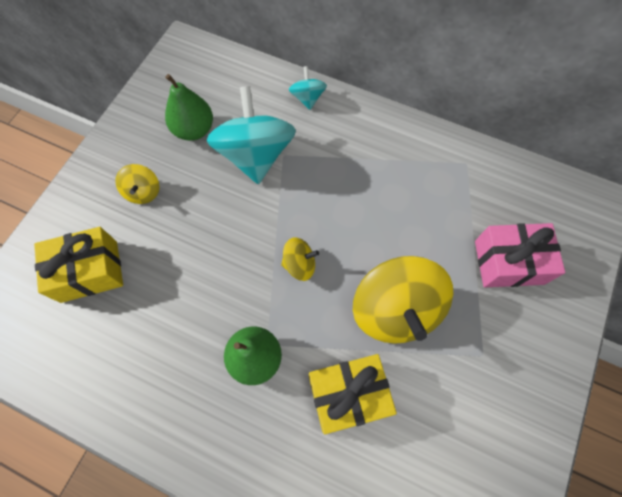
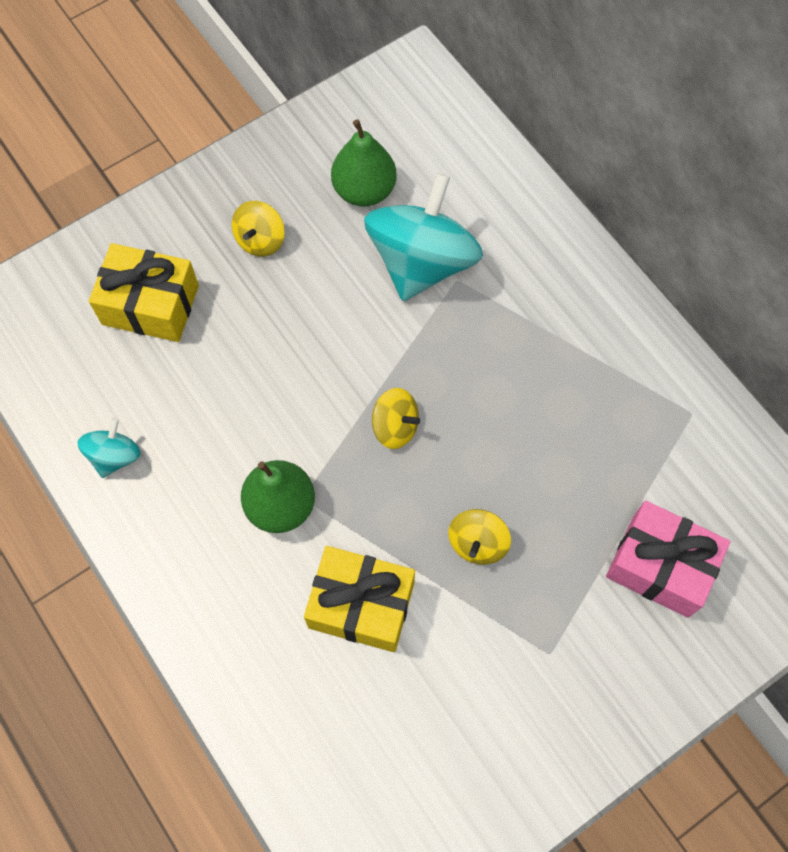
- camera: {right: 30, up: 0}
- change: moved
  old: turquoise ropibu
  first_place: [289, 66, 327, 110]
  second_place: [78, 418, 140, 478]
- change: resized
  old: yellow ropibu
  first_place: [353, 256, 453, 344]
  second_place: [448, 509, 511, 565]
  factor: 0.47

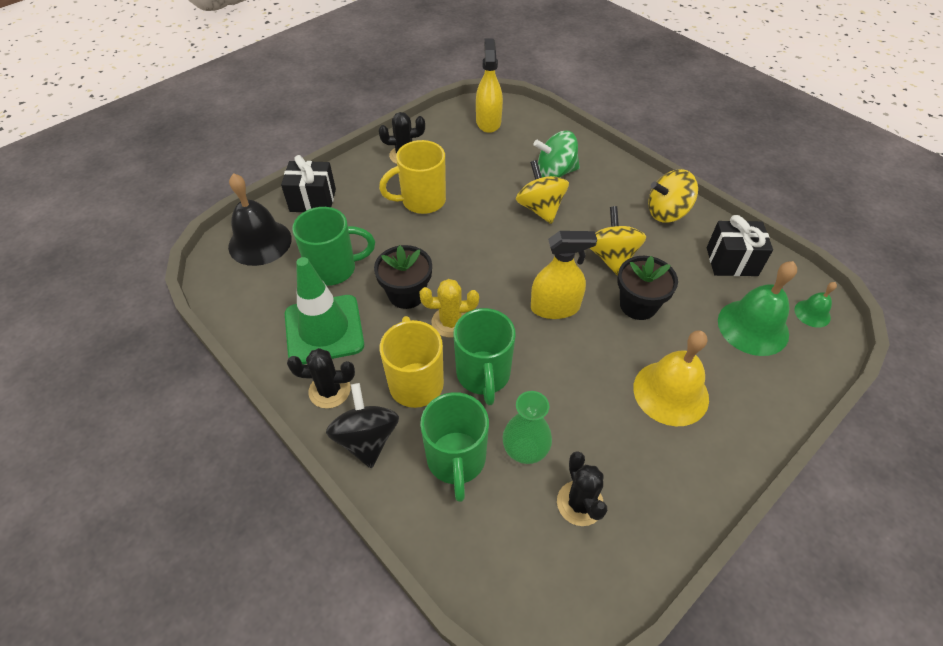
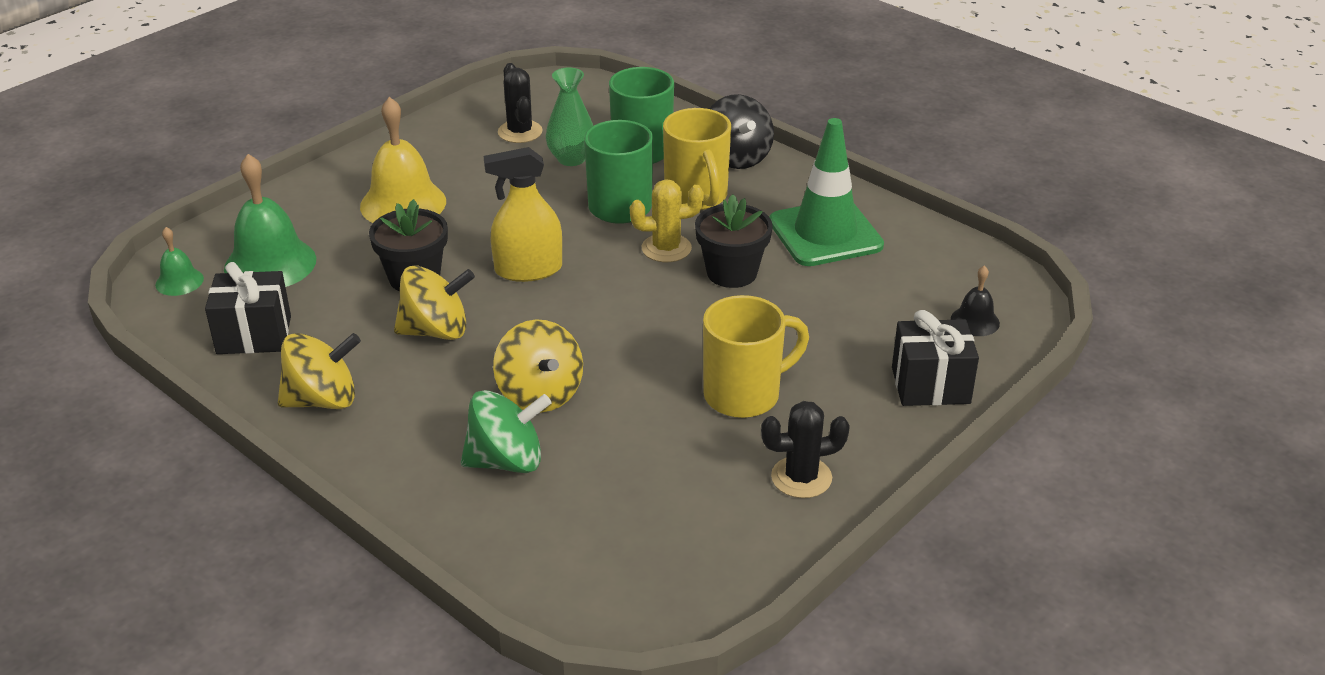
- camera: {right: 175, up: -15}
- change: resized
  old: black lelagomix
  first_place: [228, 173, 292, 266]
  second_place: [951, 266, 1000, 336]
  factor: 0.51
- change: removed
  old: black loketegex
  first_place: [287, 348, 355, 408]
- change: removed
  old: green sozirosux
  first_place: [292, 207, 375, 286]
- change: removed
  old: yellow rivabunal
  first_place: [476, 38, 503, 133]
- change: turned
  old: yellow ropibu
  first_place: [590, 206, 646, 276]
  second_place: [394, 266, 475, 340]
  degrees: -90

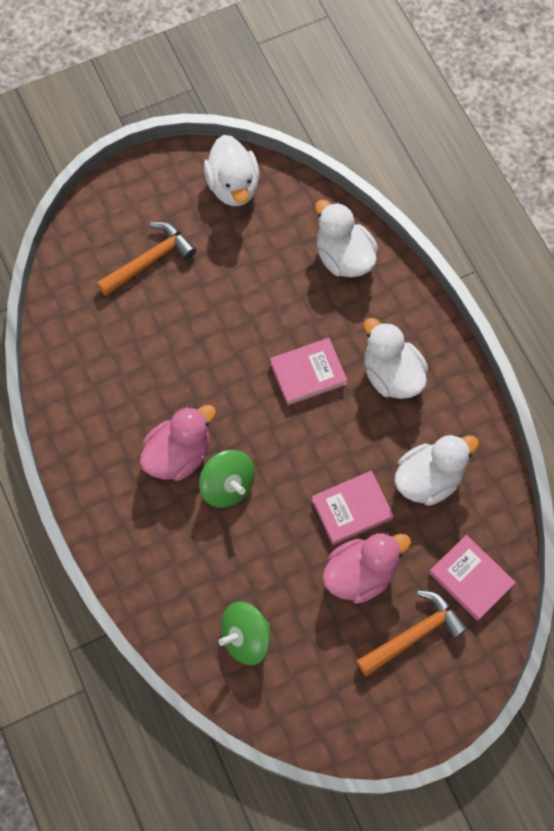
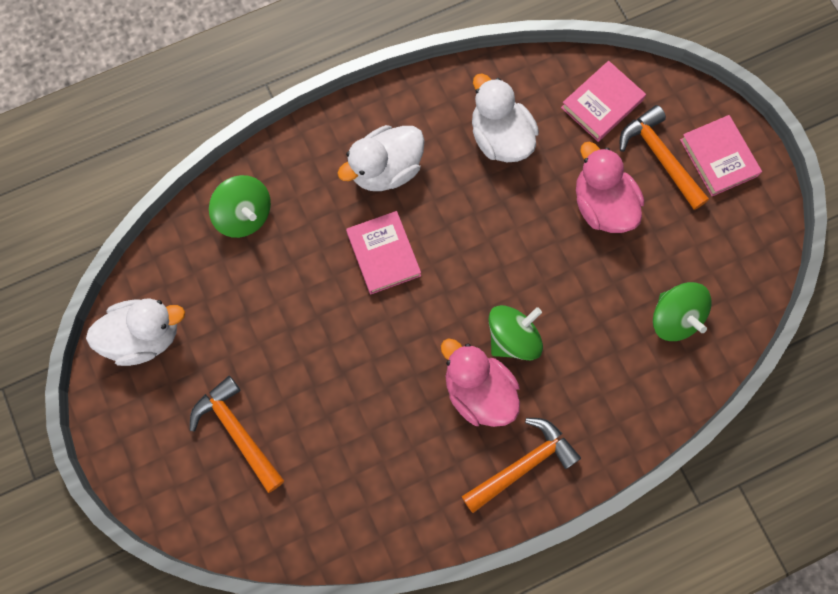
- camera: {right: -90, up: 5}
- change: moved
  old: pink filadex
  first_place: [311, 471, 394, 545]
  second_place: [680, 115, 762, 196]
- change: replaced
  old: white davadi
  new: green ropibu
  first_place: [315, 200, 378, 277]
  second_place: [209, 175, 271, 238]
- change: added
  new: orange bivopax
  second_place: [462, 418, 581, 513]

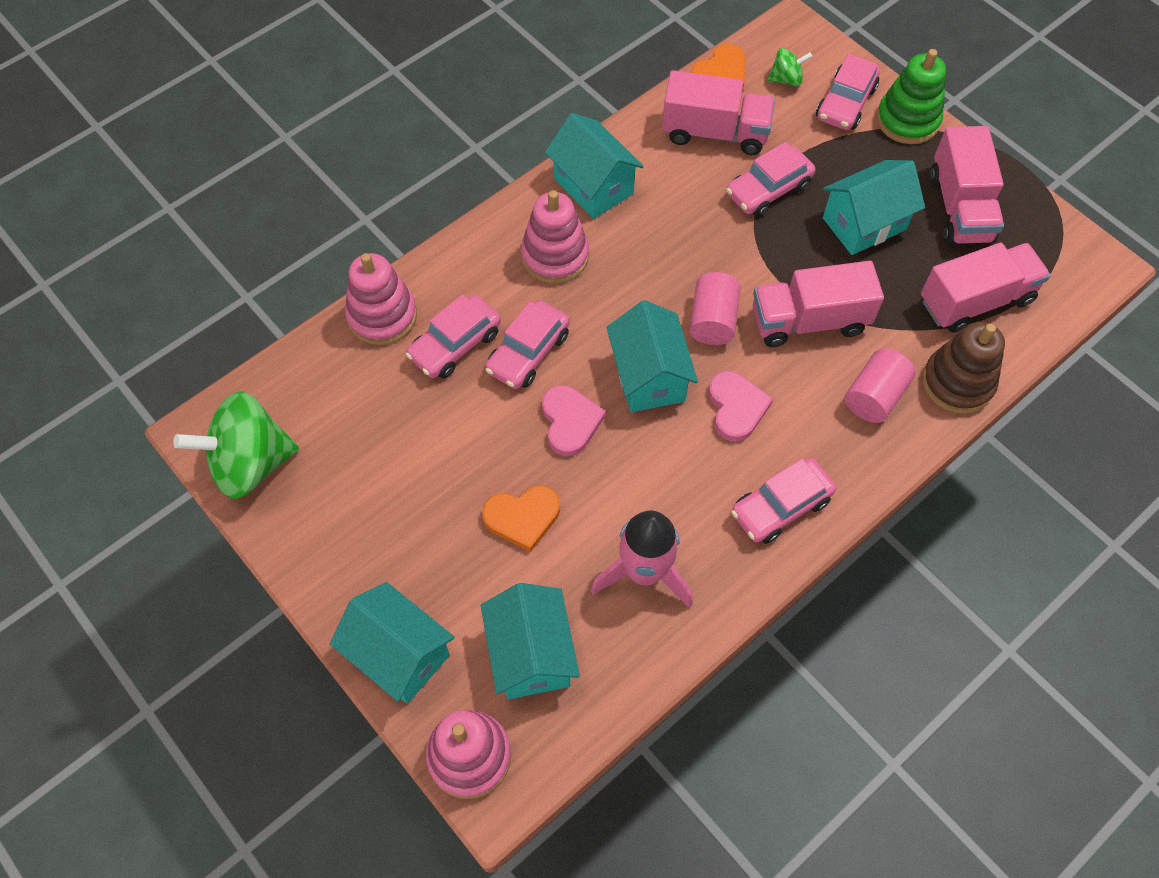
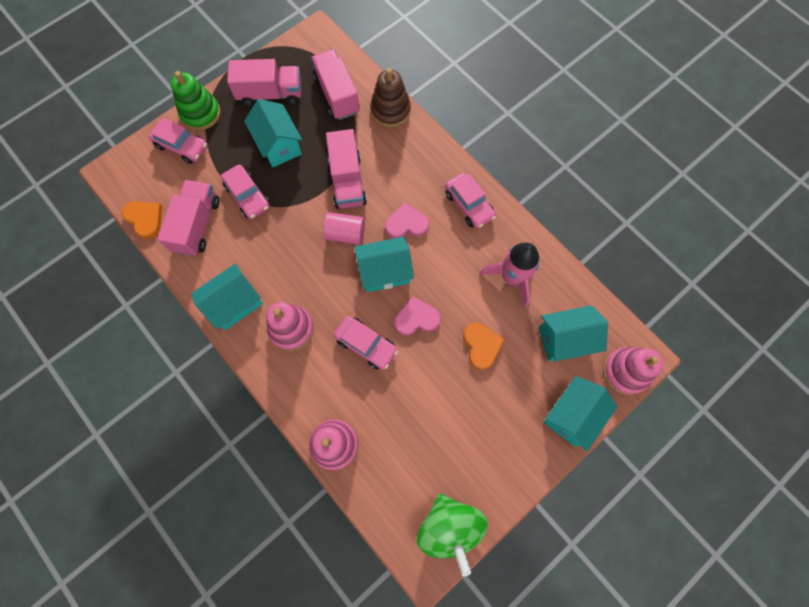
- camera: {right: -90, up: 10}
- change: removed
  old: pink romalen
  first_place: [406, 294, 501, 379]
- change: removed
  old: green ropibu
  first_place: [767, 48, 812, 87]
- change: removed
  old: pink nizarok
  first_place: [845, 348, 915, 423]

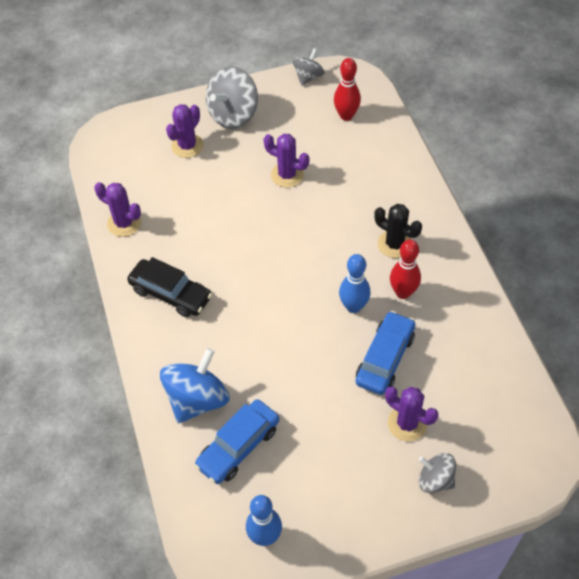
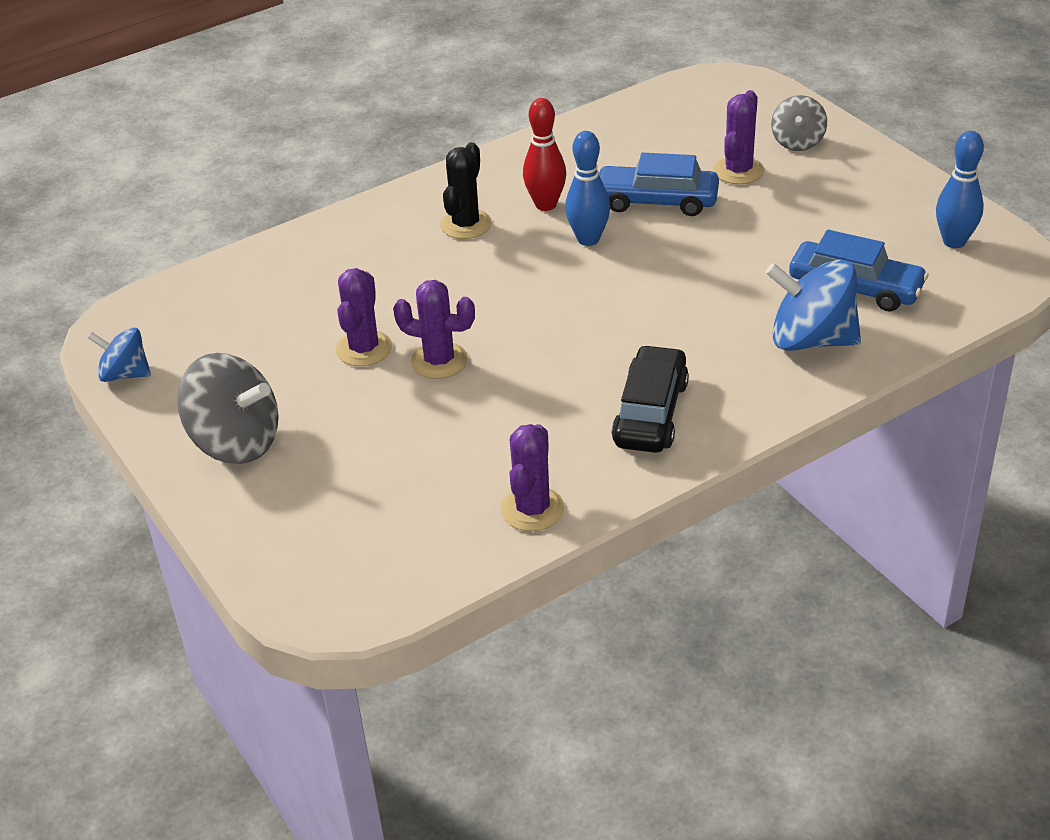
- camera: {right: -105, up: -15}
- change: moved
  old: purple loketegex
  first_place: [166, 104, 203, 158]
  second_place: [393, 280, 475, 379]
- change: recoloured
  old: grey ropibu
  new: blue ropibu
  first_place: [293, 48, 325, 86]
  second_place: [88, 327, 151, 382]
- change: removed
  old: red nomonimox
  first_place: [334, 58, 361, 121]

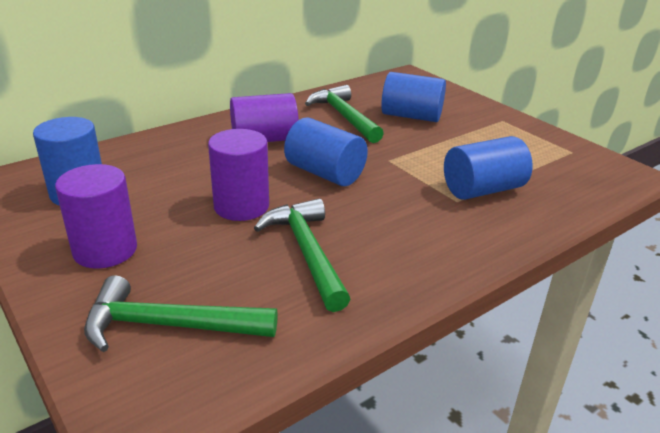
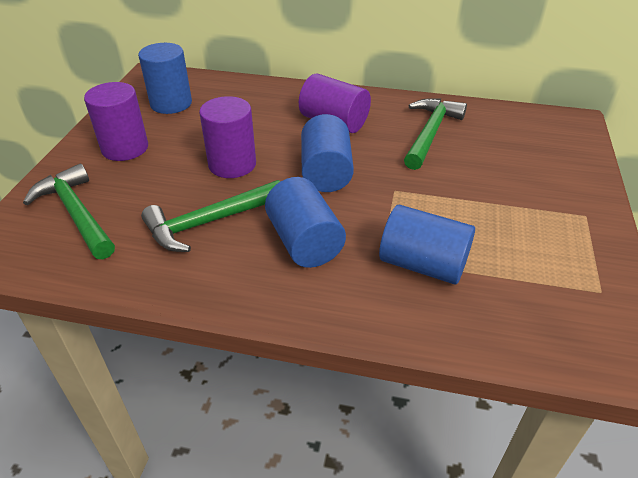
- camera: {right: 50, up: 10}
- change: turned
  old: green bivopax
  first_place: [254, 198, 350, 312]
  second_place: [141, 180, 280, 252]
  degrees: -150
- change: moved
  old: blue nizarok
  first_place: [381, 72, 446, 122]
  second_place: [265, 177, 346, 268]

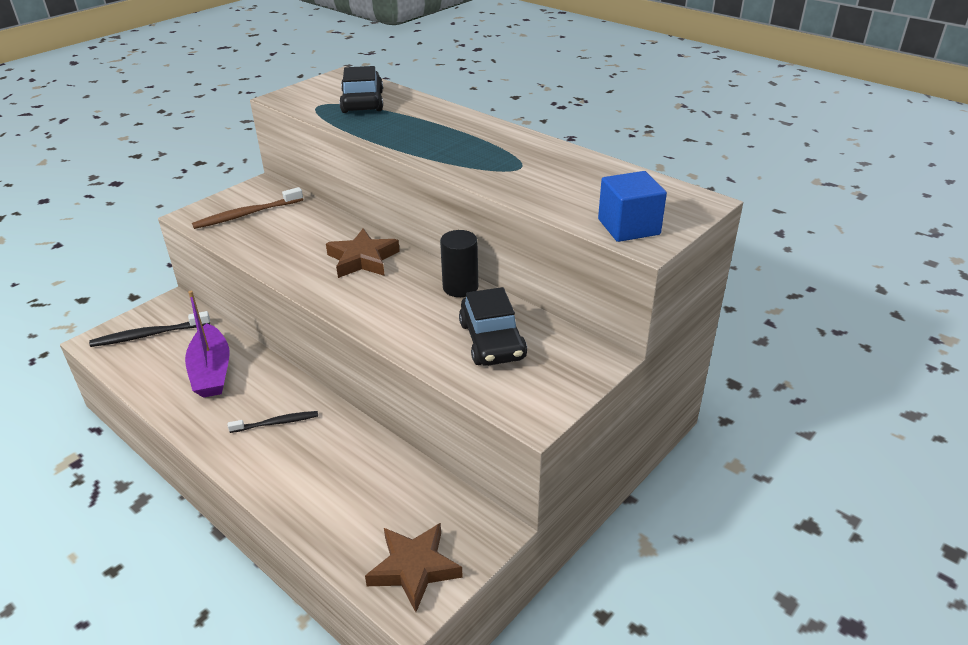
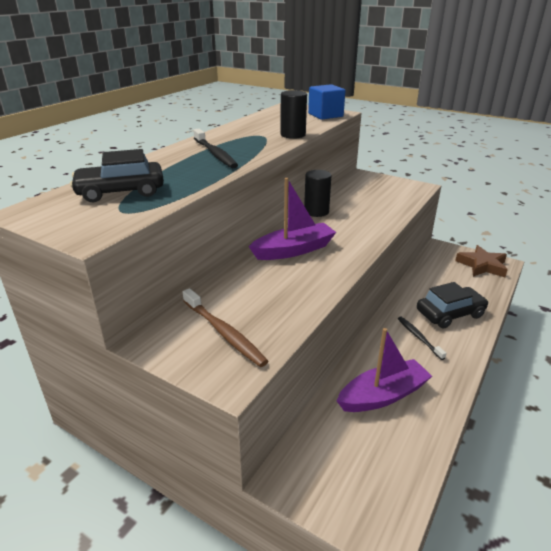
- camera: {right: -100, up: -5}
- change: moved
  old: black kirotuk
  first_place: [89, 311, 210, 347]
  second_place: [193, 129, 238, 168]
- change: replaced
  old: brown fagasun
  new: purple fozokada
  first_place: [326, 228, 400, 278]
  second_place: [249, 178, 336, 260]
- change: moved
  old: black romalen
  first_place: [459, 287, 527, 366]
  second_place: [417, 282, 488, 328]
- change: added
  new: black nizarok
  second_place: [280, 90, 307, 139]

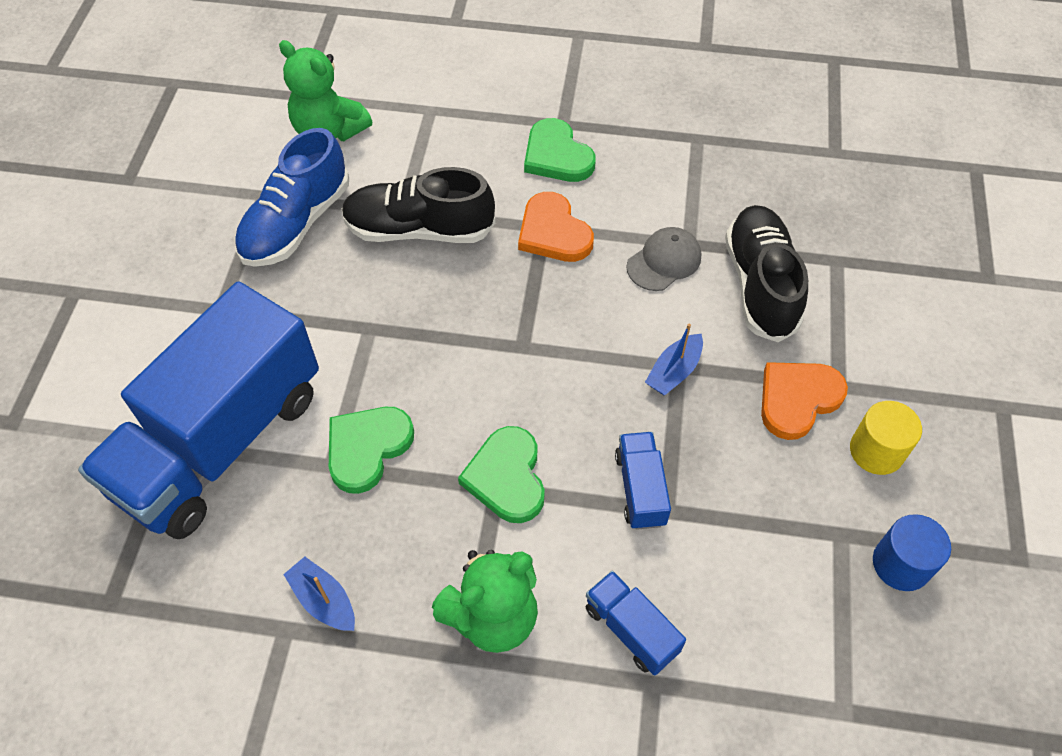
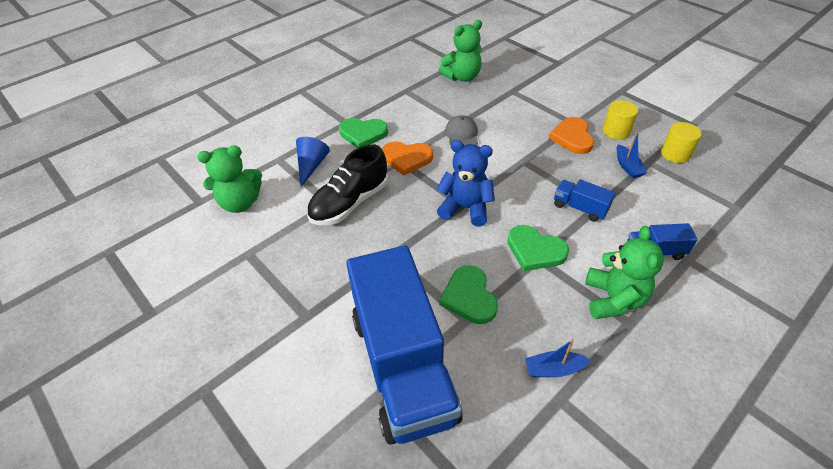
- camera: {right: -50, up: -10}
- change: removed
  old: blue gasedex
  first_place: [235, 128, 349, 267]
- change: moved
  old: blue fozokada
  first_place: [645, 323, 703, 395]
  second_place: [617, 130, 647, 178]
- change: removed
  old: black gasedex
  first_place: [725, 205, 808, 342]
- change: recoloured
  old: blue nizarok
  new: yellow nizarok
  first_place: [873, 514, 951, 591]
  second_place: [661, 122, 702, 163]
- change: added
  new: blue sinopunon
  second_place: [296, 137, 330, 187]
- change: added
  new: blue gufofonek
  second_place: [436, 140, 495, 226]
- change: added
  new: green gufofonek
  second_place: [438, 20, 482, 82]

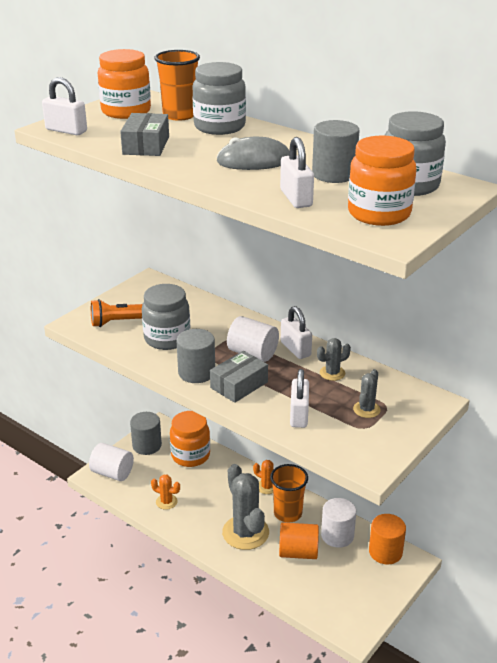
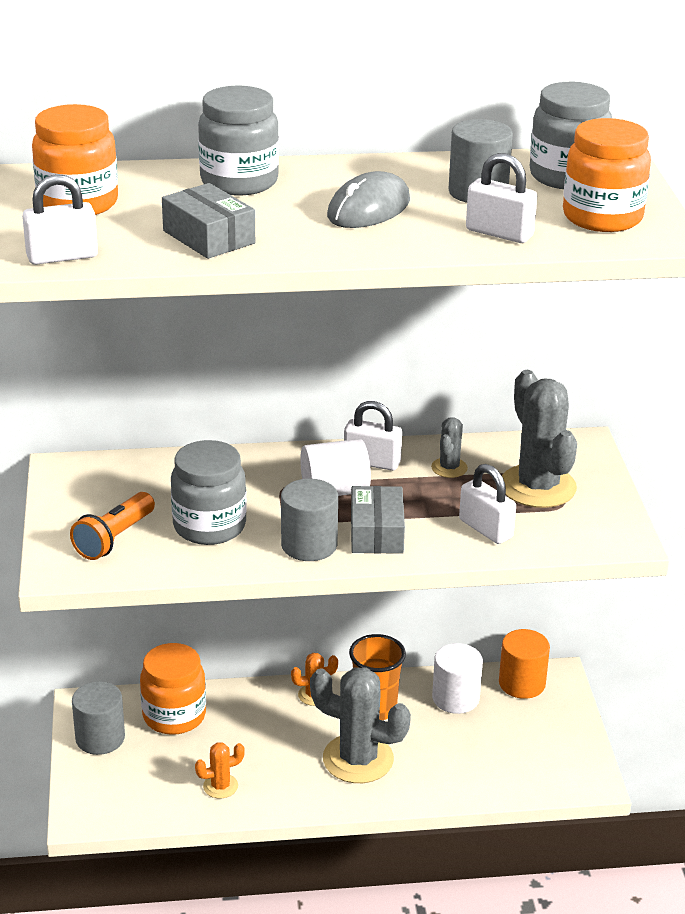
- camera: {right: -45, up: 0}
- change: removed
  old: white nizarok
  first_place: [89, 443, 134, 481]
- change: removed
  old: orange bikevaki
  first_place: [154, 50, 200, 121]
- change: removed
  old: orange nizarok
  first_place: [279, 522, 319, 559]
- change: resized
  old: grey loketegex
  first_place: [353, 369, 381, 418]
  second_place: [502, 370, 577, 508]
  factor: 2.08

